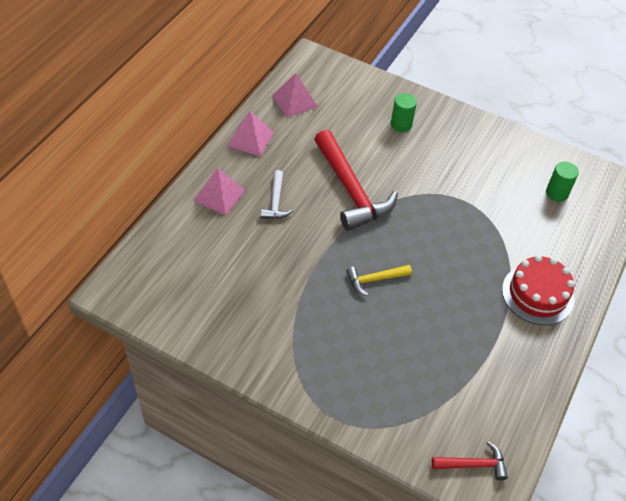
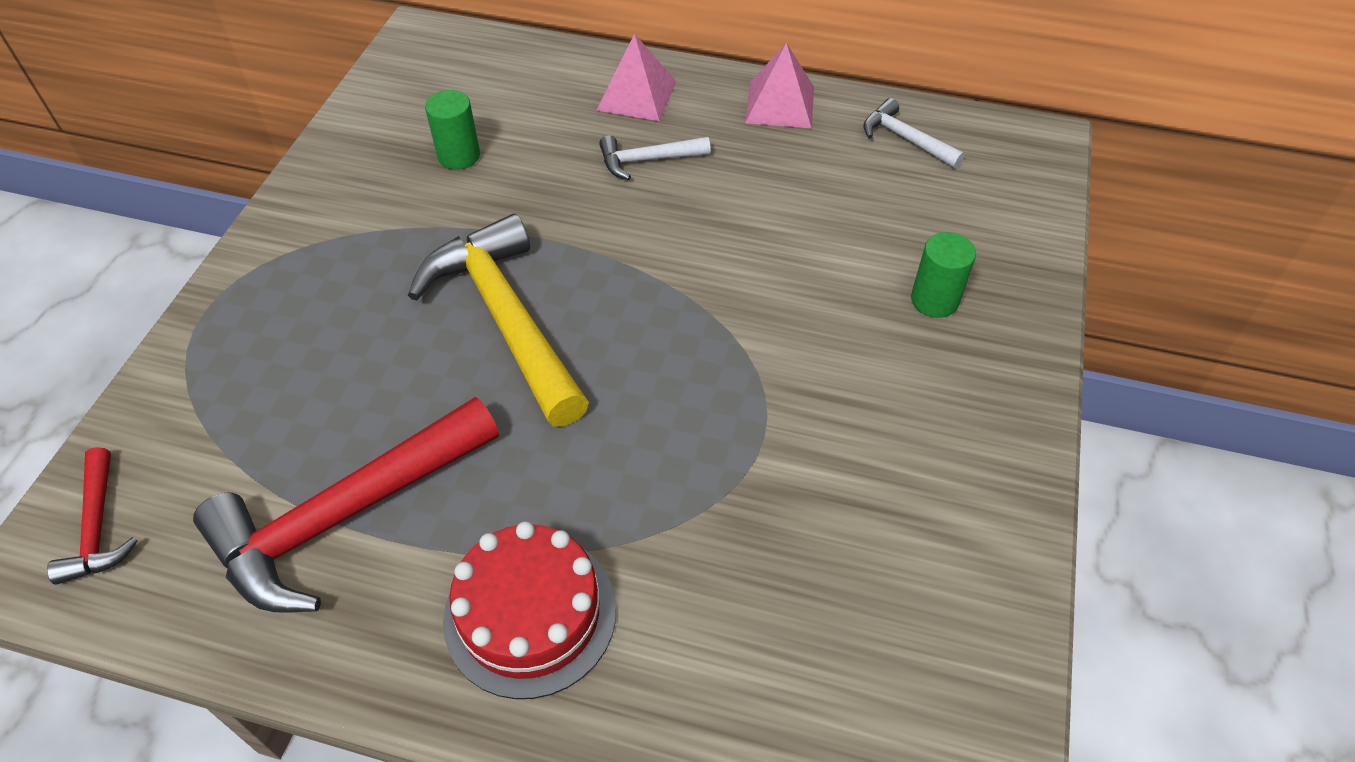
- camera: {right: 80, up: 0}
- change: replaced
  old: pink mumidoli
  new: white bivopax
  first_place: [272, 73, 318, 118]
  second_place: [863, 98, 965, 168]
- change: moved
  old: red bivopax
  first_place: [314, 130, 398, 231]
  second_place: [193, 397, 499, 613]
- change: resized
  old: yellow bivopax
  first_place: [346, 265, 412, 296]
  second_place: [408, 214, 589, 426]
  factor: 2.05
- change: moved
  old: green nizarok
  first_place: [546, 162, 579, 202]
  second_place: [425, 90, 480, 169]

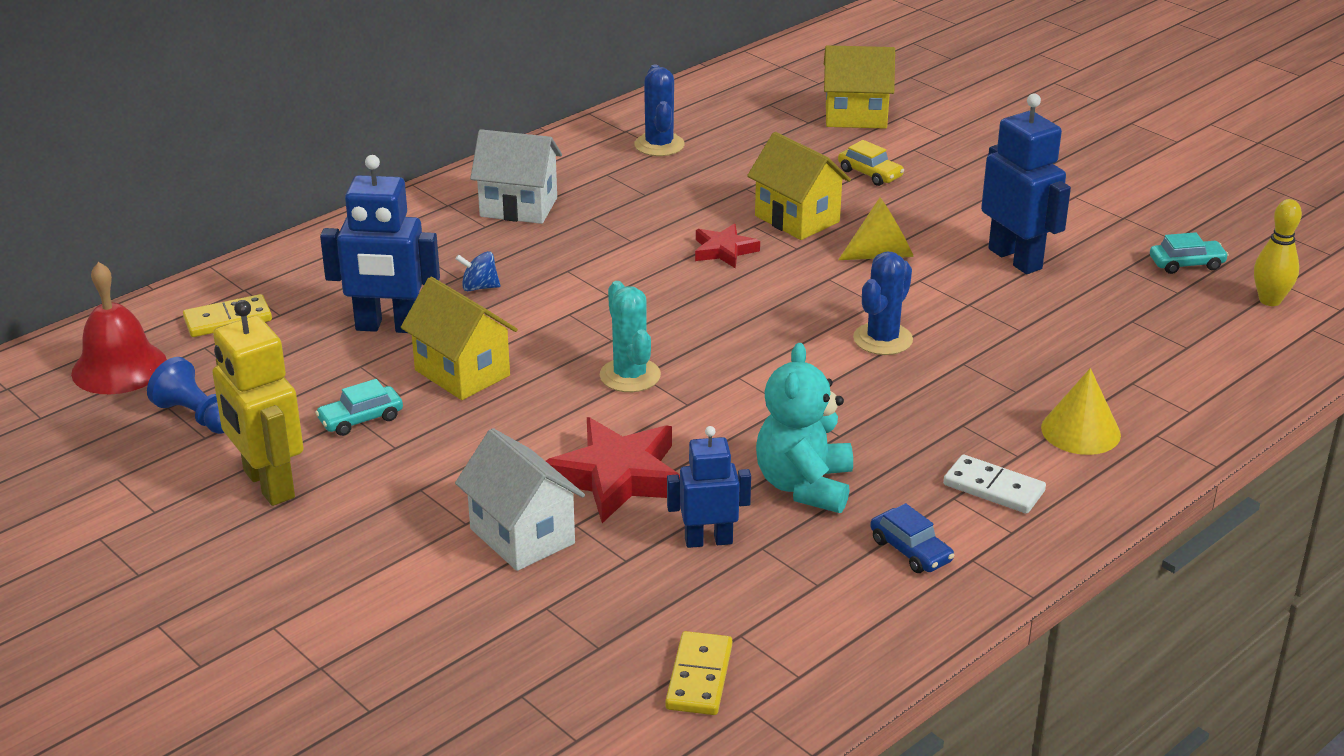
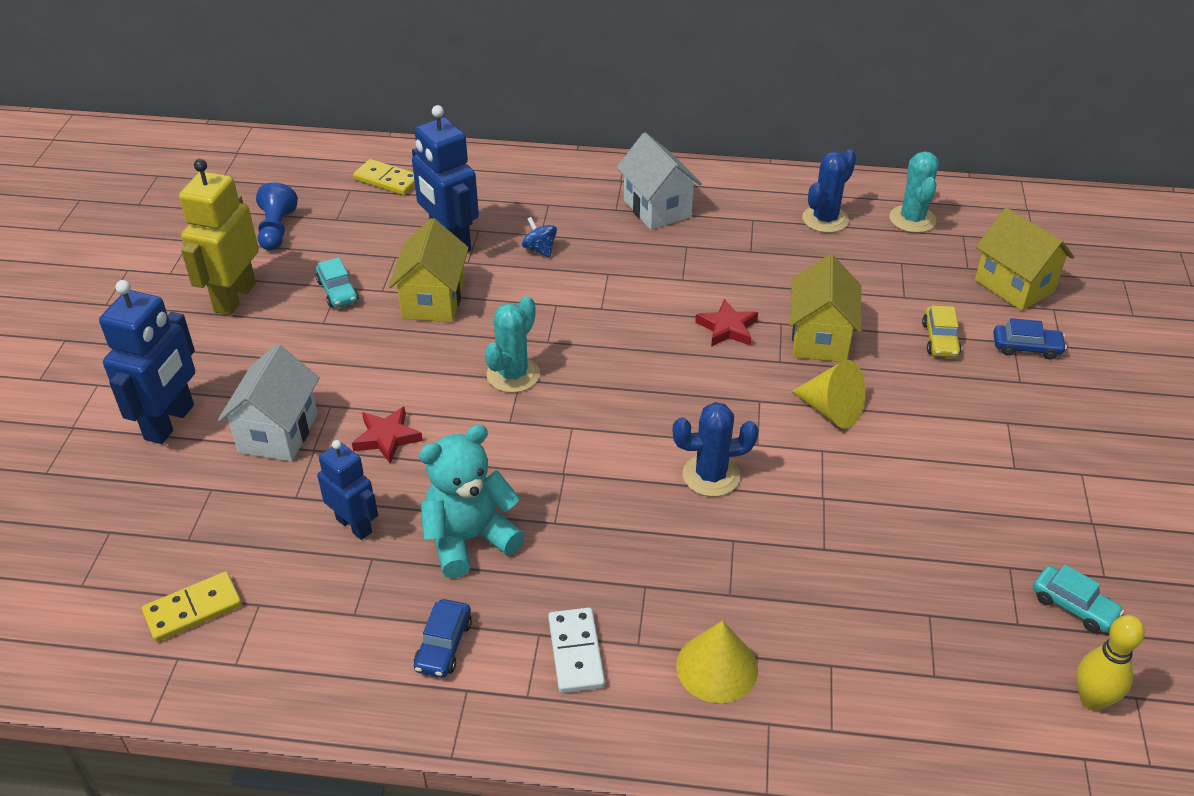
- camera: {right: 50, up: 10}
- change: removed
  old: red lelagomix
  first_place: [71, 262, 167, 394]
- change: turned
  old: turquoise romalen
  first_place: [315, 379, 403, 436]
  second_place: [316, 258, 359, 308]
  degrees: -135
- change: resized
  old: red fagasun
  first_place: [546, 417, 680, 523]
  second_place: [352, 407, 423, 464]
  factor: 0.56
- change: moved
  old: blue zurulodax
  first_place: [981, 94, 1071, 274]
  second_place: [99, 280, 195, 444]
- change: added
  new: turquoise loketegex
  second_place: [889, 151, 939, 233]
- change: added
  new: blue romalen
  second_place: [993, 318, 1067, 360]

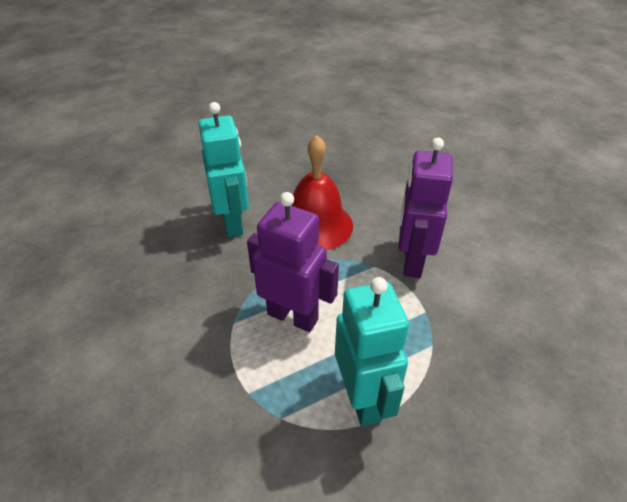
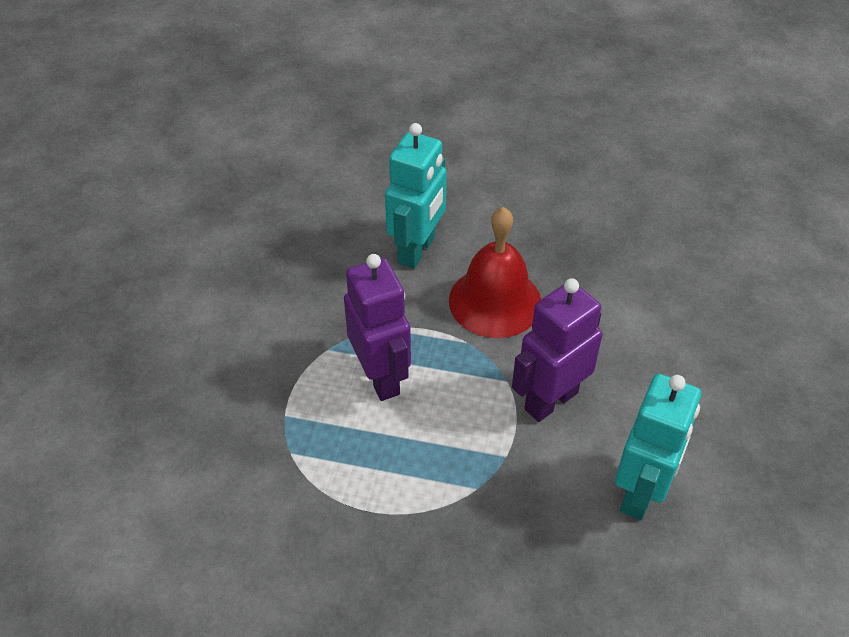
- camera: {right: 40, up: 5}
- change: moved
  old: turquoise zurulodax
  first_place: [335, 277, 409, 426]
  second_place: [615, 374, 701, 520]

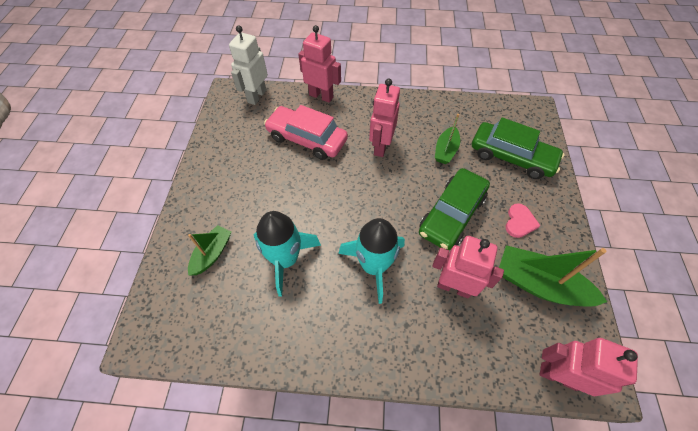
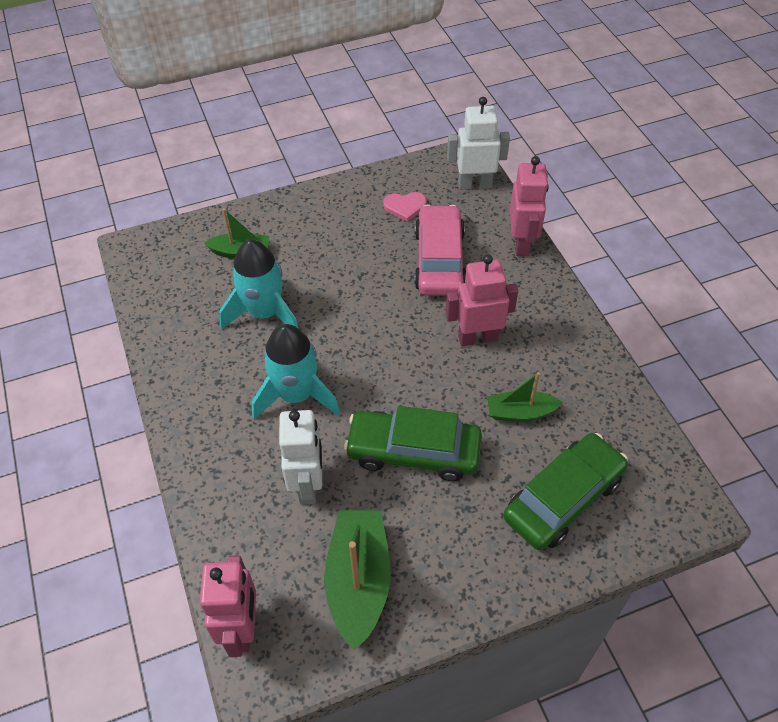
- camera: {right: 65, up: -5}
- change: recoloured
  old: pink zurulodax
  new: white zurulodax
  first_place: [432, 236, 504, 299]
  second_place: [279, 410, 322, 505]
- change: turned
  old: green romalen
  first_place: [472, 117, 565, 179]
  second_place: [503, 433, 628, 550]
  degrees: -135
- change: moved
  old: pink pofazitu
  first_place: [506, 203, 541, 238]
  second_place: [383, 192, 427, 222]

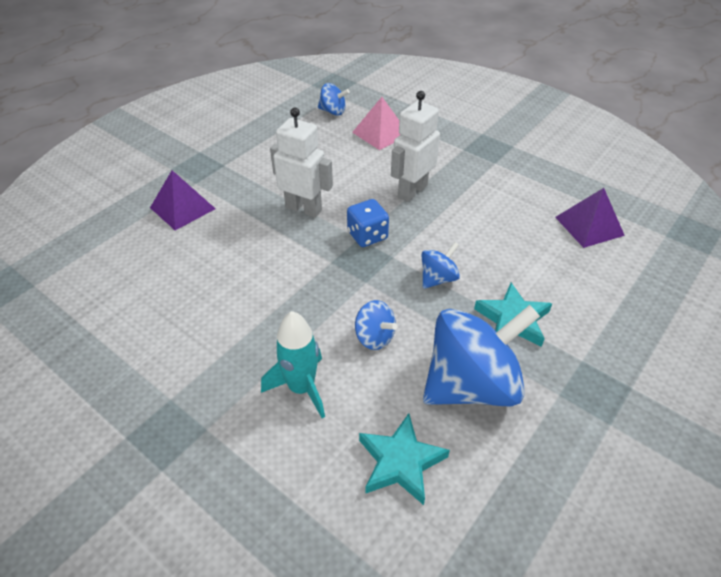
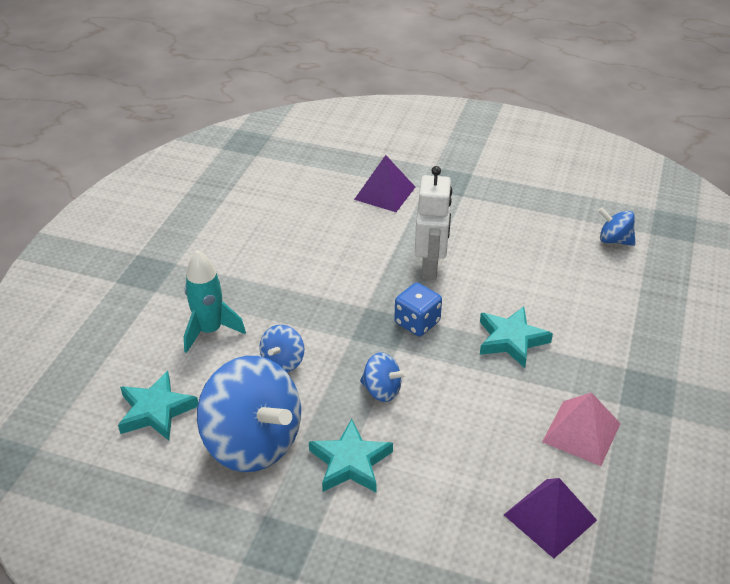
- camera: {right: 70, up: -5}
- change: turned
  old: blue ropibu
  first_place: [318, 83, 350, 115]
  second_place: [598, 207, 636, 246]
  degrees: 120
- change: moved
  old: pink mumidoli
  first_place: [352, 97, 400, 150]
  second_place: [542, 392, 621, 466]
- change: replaced
  old: white zurulodax
  new: turquoise fagasun
  first_place: [391, 91, 440, 202]
  second_place: [480, 306, 553, 368]

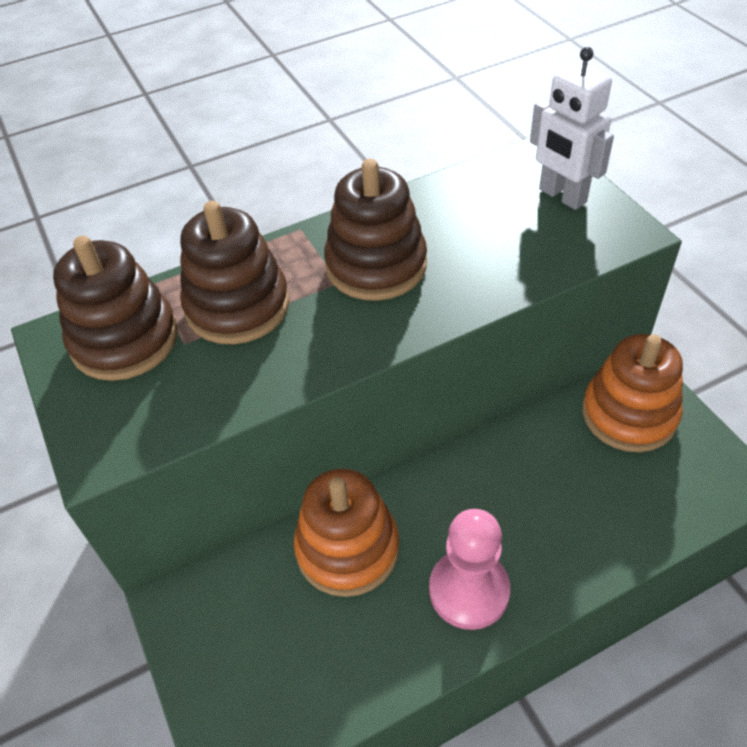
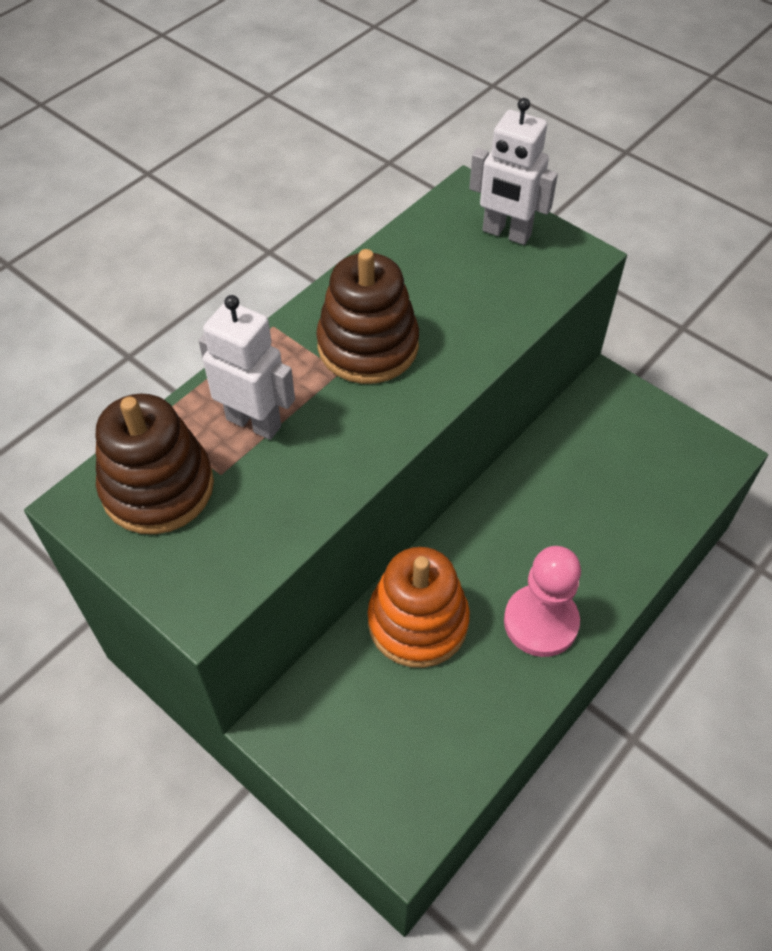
- camera: {right: -25, up: 5}
- change: replaced
  old: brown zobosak
  new: white zurulodax
  first_place: [180, 201, 290, 344]
  second_place: [199, 295, 295, 440]
- change: removed
  old: orange zobosak
  first_place: [582, 334, 683, 452]

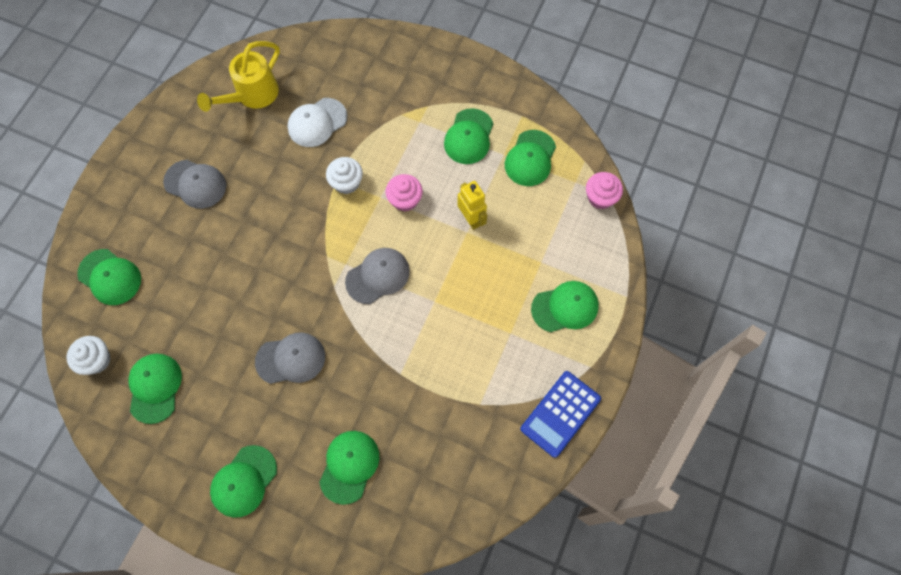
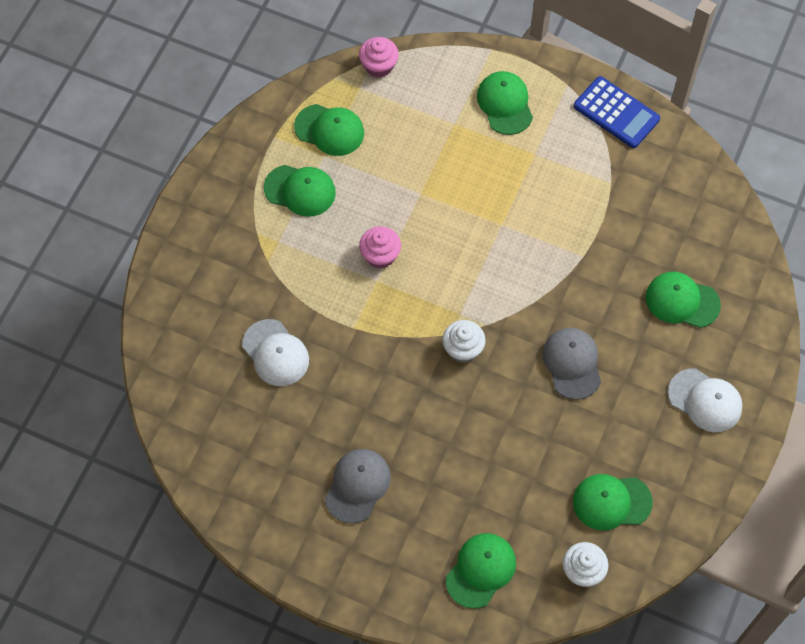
- camera: {right: -90, up: -5}
- change: removed
  old: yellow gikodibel
  first_place: [197, 41, 280, 112]
- change: recoloured
  old: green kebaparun
  new: white kebaparun
  first_place: [210, 445, 277, 518]
  second_place: [668, 368, 743, 432]
- change: moved
  old: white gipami
  first_place: [326, 157, 363, 194]
  second_place: [442, 320, 486, 363]
- change: removed
  old: grey kebaparun
  first_place: [345, 248, 410, 304]
- change: removed
  old: yellow zurulodax
  first_place: [457, 181, 487, 230]

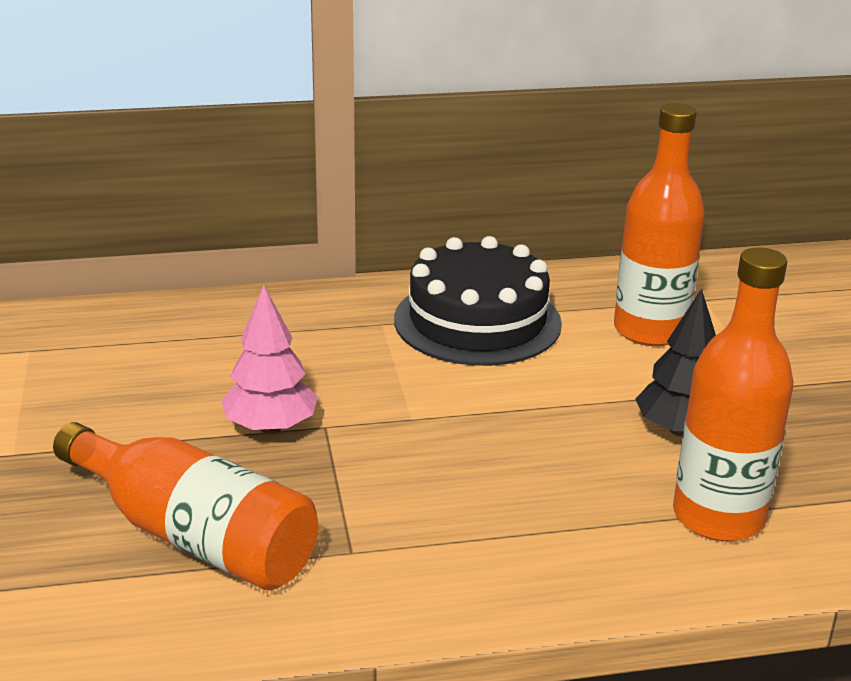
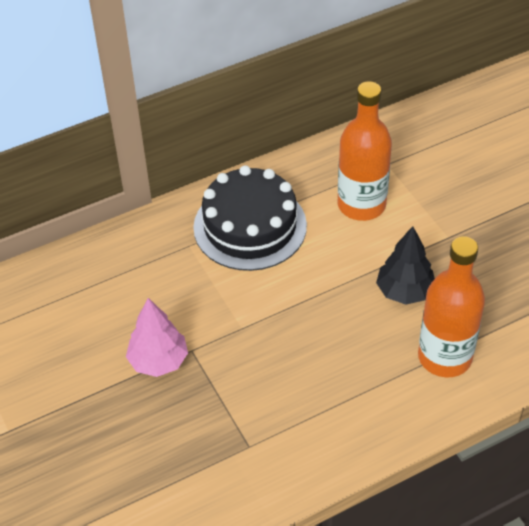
- camera: {right: -15, up: 20}
- change: removed
  old: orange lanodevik
  first_place: [53, 422, 318, 590]

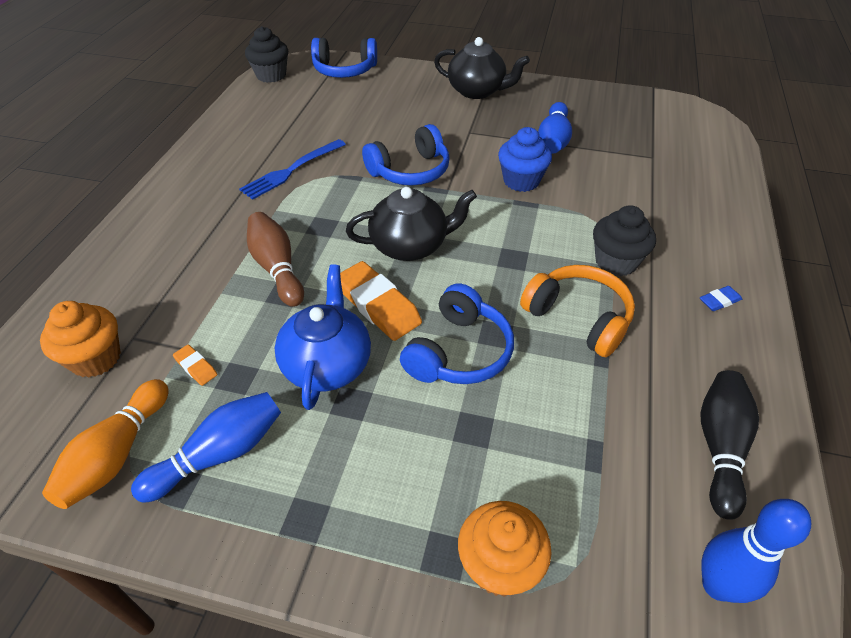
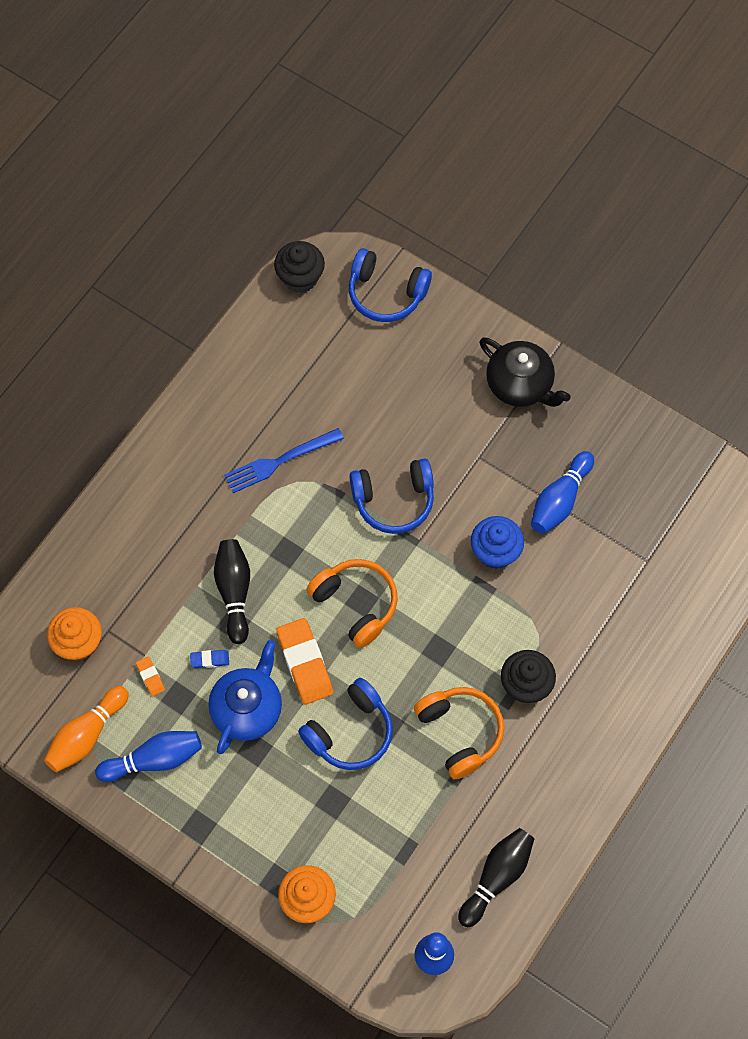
- camera: {right: 20, up: 20}
- change: recoloured
  old: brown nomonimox
  new: black nomonimox
  first_place: [247, 212, 304, 307]
  second_place: [214, 539, 250, 644]
- change: replaced
  old: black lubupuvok
  new: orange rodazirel
  first_place: [346, 187, 477, 261]
  second_place: [306, 559, 398, 648]
- change: moved
  old: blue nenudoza
  first_place: [700, 286, 742, 311]
  second_place: [190, 650, 229, 668]

